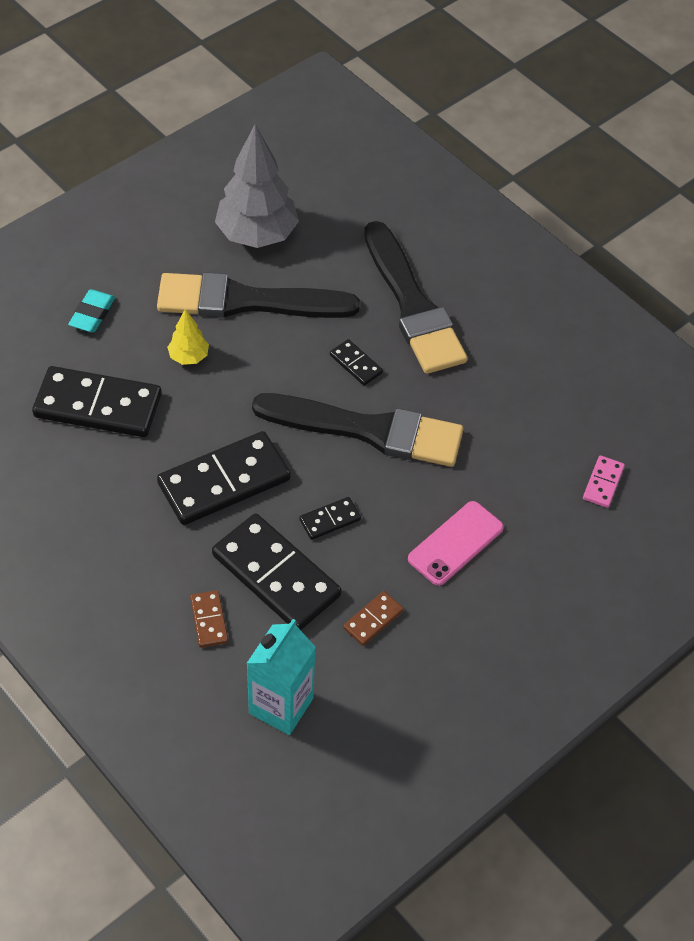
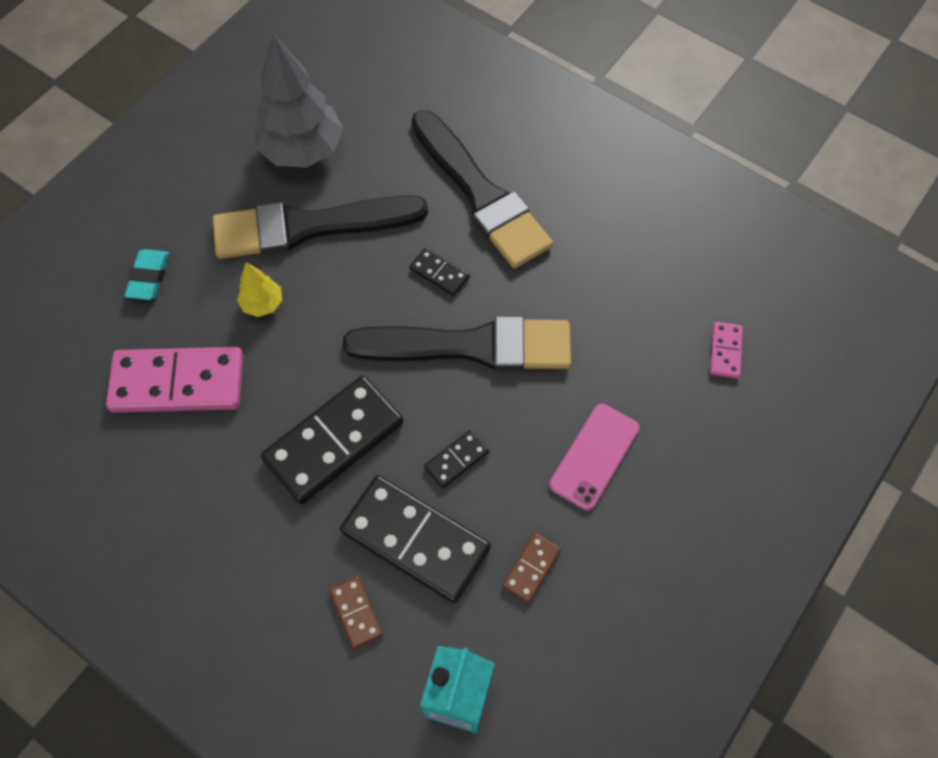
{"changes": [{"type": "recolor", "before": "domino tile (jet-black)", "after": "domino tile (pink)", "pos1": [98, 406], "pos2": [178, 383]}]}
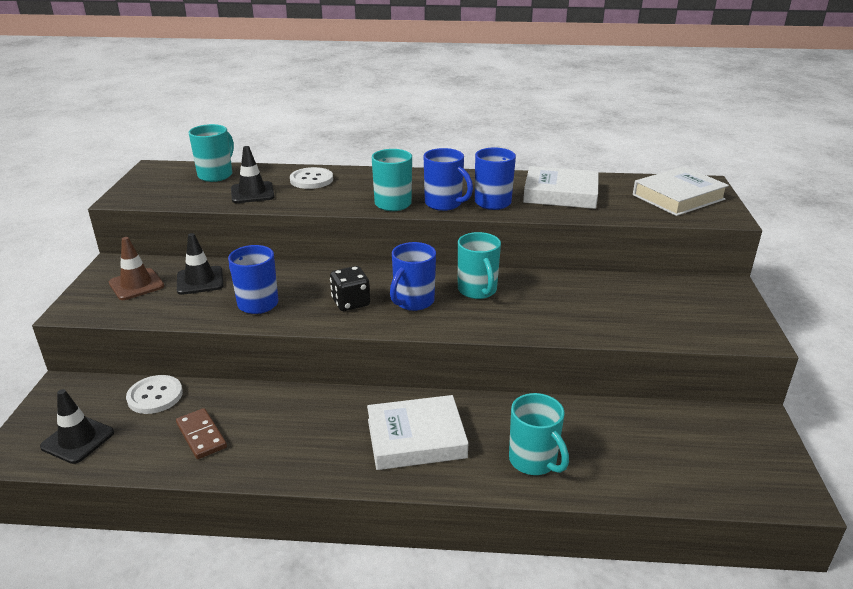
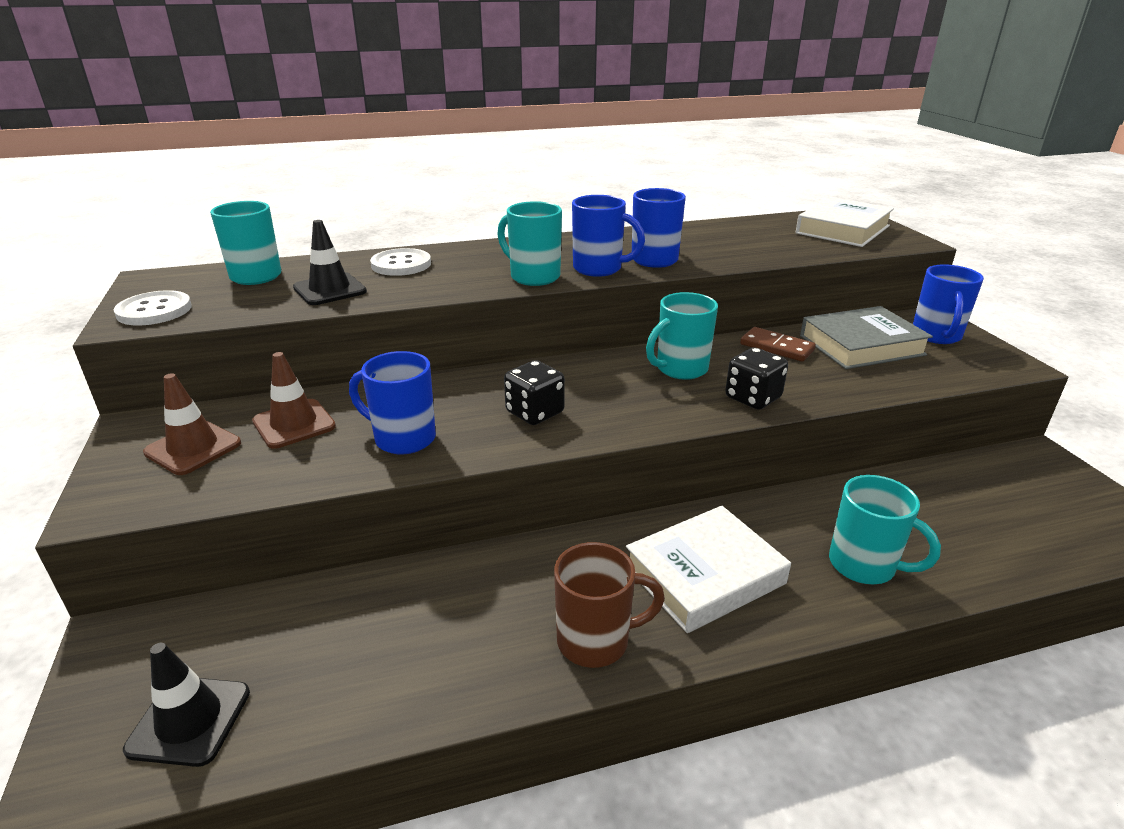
{"changes": [{"type": "delete", "before": "hardcover (pure white)", "pos1": [560, 194]}, {"type": "rotate", "before": "tea mug (teal)", "pos1": [477, 291], "pos2": [680, 369], "turn": 90}, {"type": "recolor", "before": "safety cone (jet-black)", "after": "safety cone (russet)", "pos1": [200, 281], "pos2": [294, 424]}, {"type": "move", "before": "tea mug (blue)", "pos1": [413, 302], "pos2": [936, 336]}, {"type": "move", "before": "sewing button (pure white)", "pos1": [155, 396], "pos2": [154, 311]}, {"type": "move", "before": "domino tile (russet)", "pos1": [201, 436], "pos2": [776, 347]}, {"type": "insert", "after": "hardcover (grey)", "pos2": [861, 345]}, {"type": "insert", "after": "game die (jet-black)", "pos2": [752, 398]}, {"type": "insert", "after": "tea mug (russet)", "pos2": [596, 641]}]}
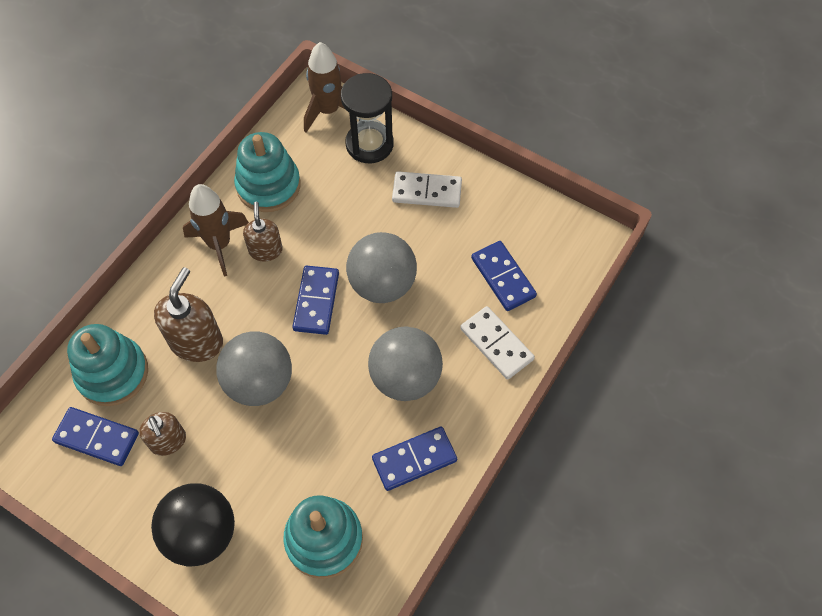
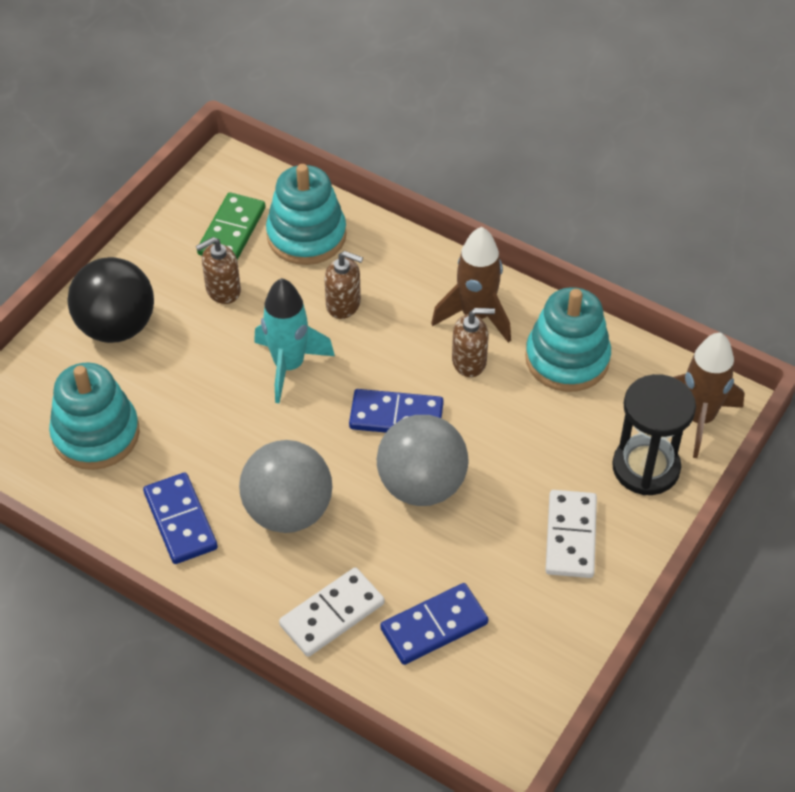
{"changes": [{"type": "resize", "before": "soap pump (russet)", "pos1": [196, 341], "pos2": [343, 304], "scale": 0.63}, {"type": "replace", "before": "ball (grey)", "after": "toy rocket (teal)", "pos1": [259, 382], "pos2": [289, 366]}, {"type": "recolor", "before": "domino tile (blue)", "after": "domino tile (emerald)", "pos1": [97, 437], "pos2": [232, 231]}]}
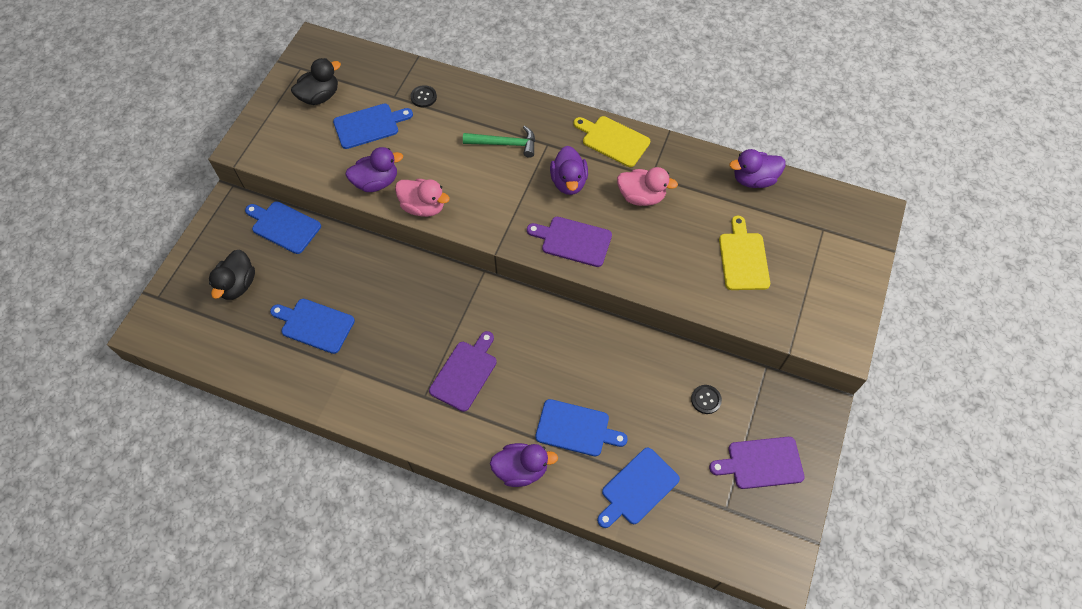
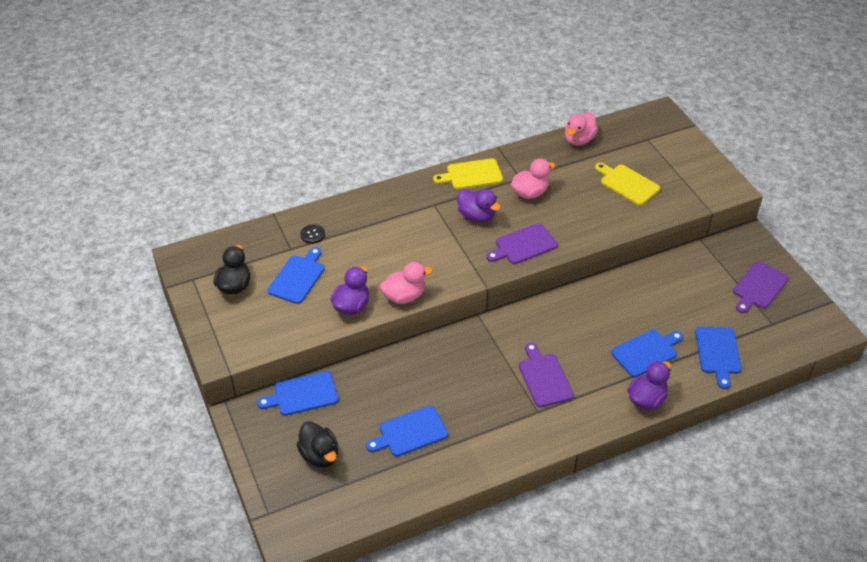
{"changes": [{"type": "delete", "before": "hammer (emerald)", "pos1": [505, 144]}, {"type": "recolor", "before": "duck (violet)", "after": "duck (pink)", "pos1": [753, 179], "pos2": [579, 140]}, {"type": "delete", "before": "sewing button (jet-black)", "pos1": [706, 399]}]}
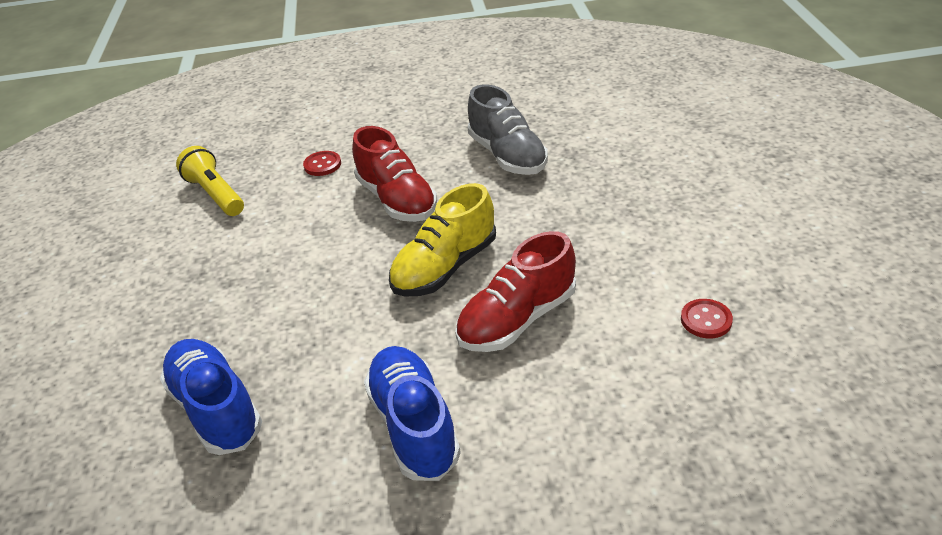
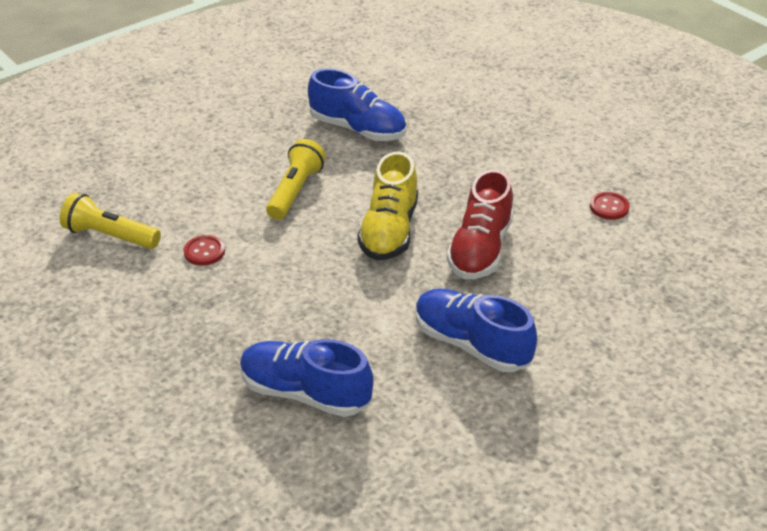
{"changes": [{"type": "recolor", "before": "shoe (grey)", "after": "shoe (blue)", "pos1": [507, 155], "pos2": [357, 129]}, {"type": "replace", "before": "shoe (red)", "after": "torch (yellow)", "pos1": [397, 200], "pos2": [295, 191]}, {"type": "move", "before": "sewing button (red)", "pos1": [322, 165], "pos2": [204, 252]}]}
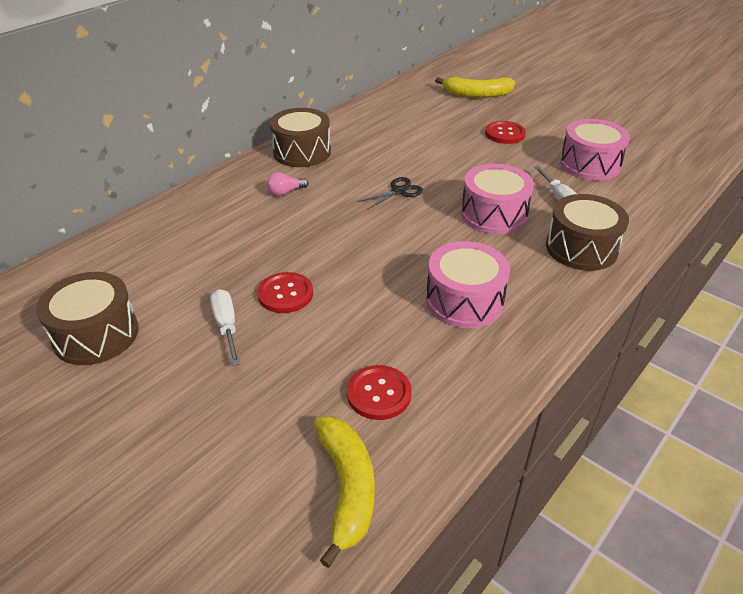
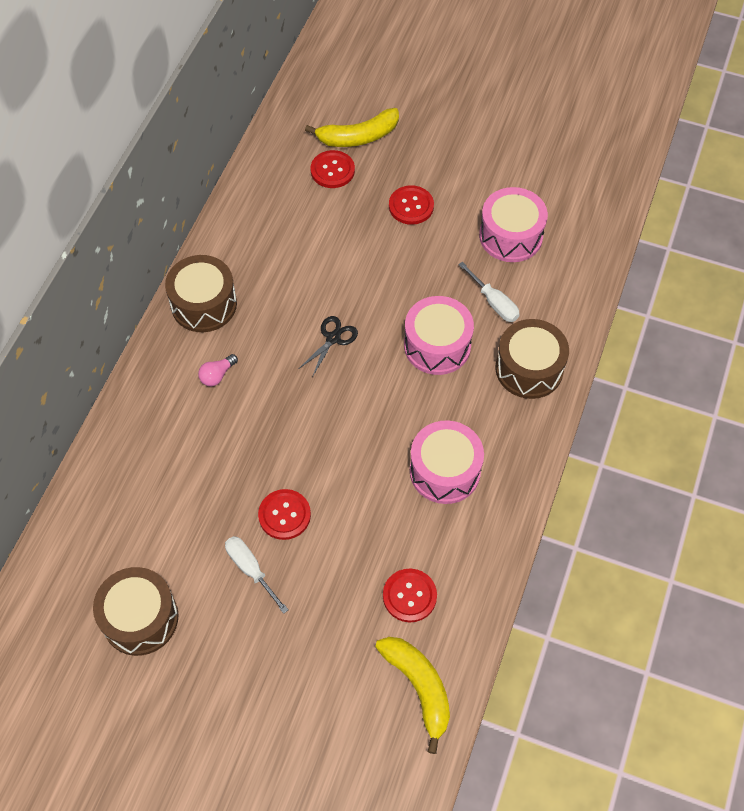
{"changes": [{"type": "insert", "after": "sewing button (red)", "pos2": [332, 170]}]}
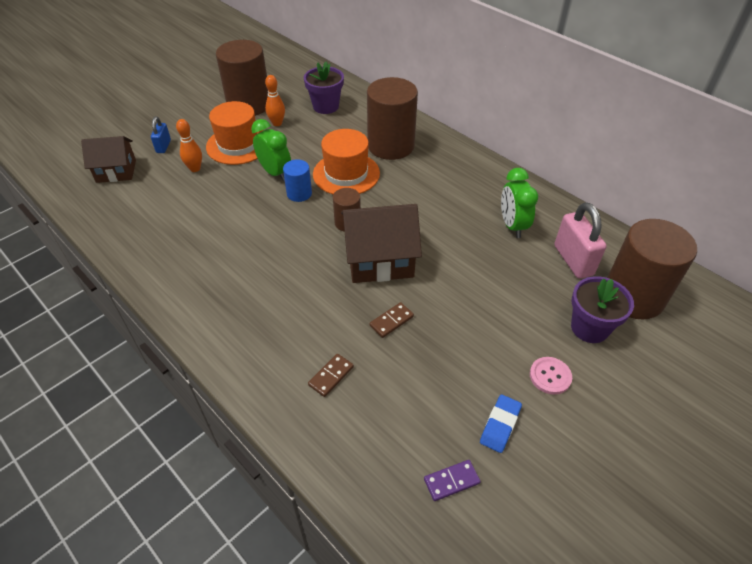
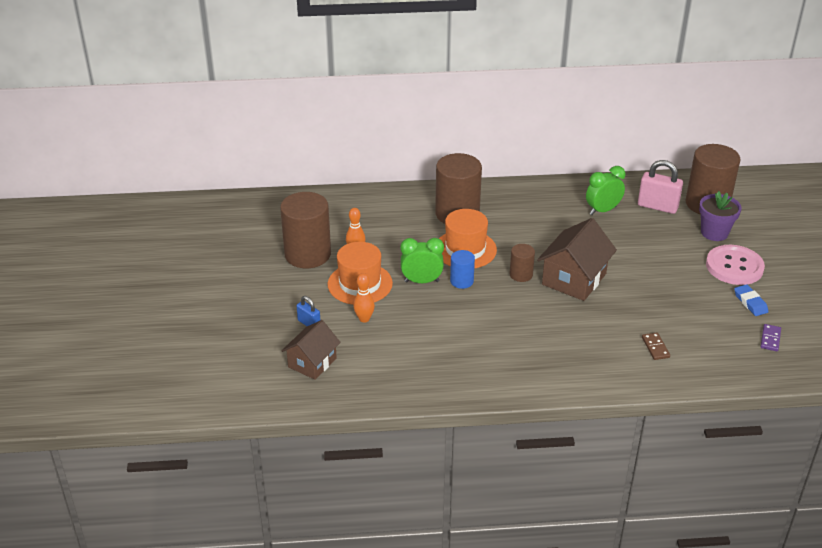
{"changes": [{"type": "delete", "before": "flower pot (violet)", "pos1": [326, 106]}, {"type": "rotate", "before": "alarm clock (emerald)", "pos1": [512, 226], "pos2": [602, 210], "turn": 120}, {"type": "delete", "before": "domino tile (russet)", "pos1": [391, 321]}, {"type": "resize", "before": "sewing button (pink)", "pos1": [550, 376], "pos2": [734, 266], "scale": 1.96}]}
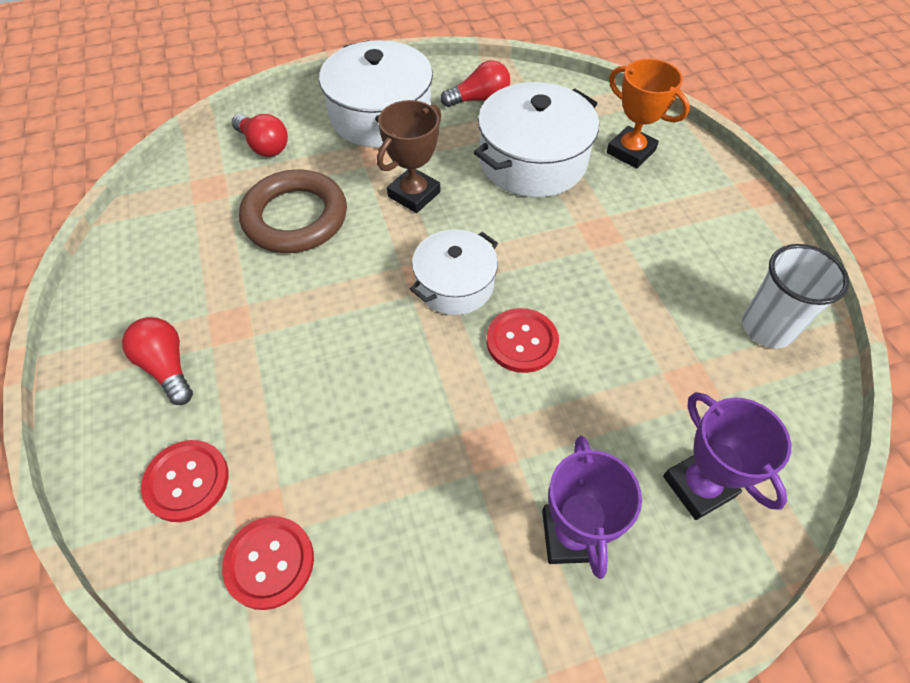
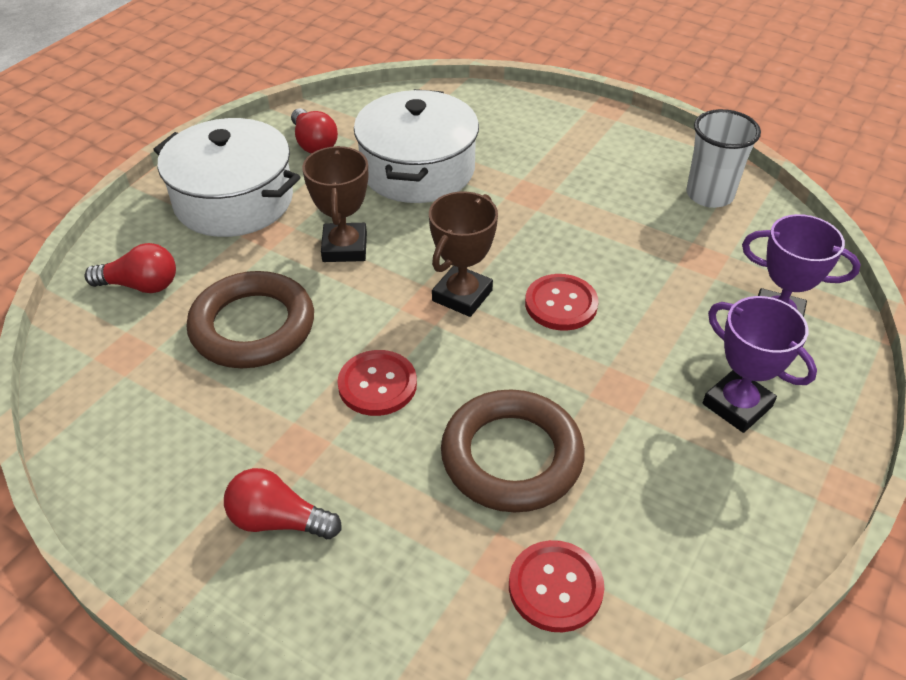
{"changes": [{"type": "delete", "before": "award cup (orange)", "pos1": [630, 152]}, {"type": "rotate", "before": "bulb (red)", "pos1": [479, 99], "pos2": [314, 143], "turn": 120}, {"type": "replace", "before": "pot (pure white)", "after": "award cup (russet)", "pos1": [454, 284], "pos2": [462, 295]}, {"type": "move", "before": "sewing button (red)", "pos1": [187, 481], "pos2": [377, 384]}, {"type": "insert", "after": "hoop (russet)", "pos2": [511, 456]}]}
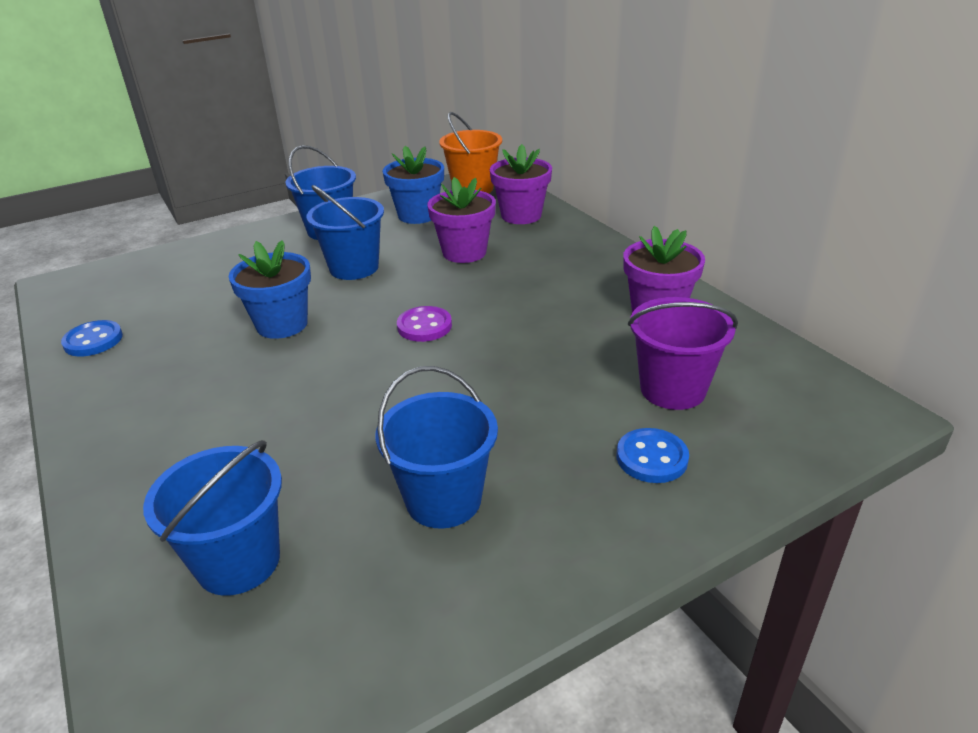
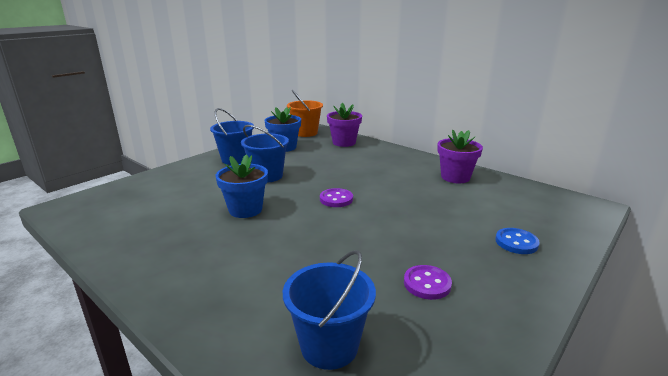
{"changes": [{"type": "delete", "before": "flower pot (violet)", "pos1": [464, 252]}, {"type": "delete", "before": "sand bucket (violet)", "pos1": [672, 389]}, {"type": "delete", "before": "sewing button (blue)", "pos1": [93, 340]}, {"type": "replace", "before": "sand bucket (blue)", "after": "sewing button (violet)", "pos1": [443, 499], "pos2": [427, 284]}]}
